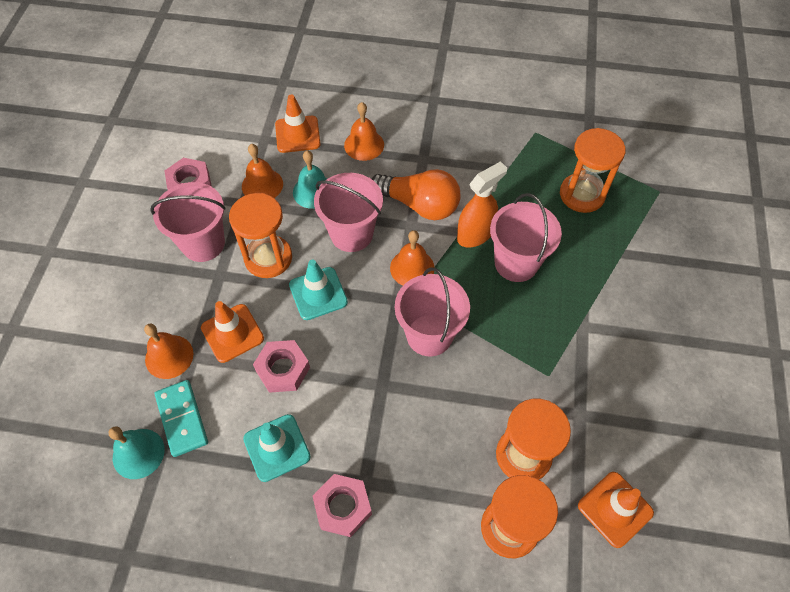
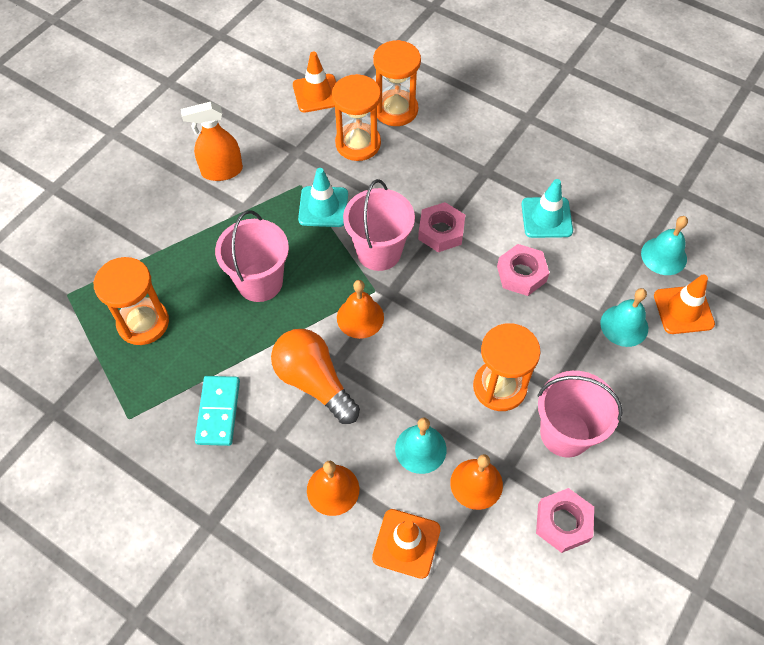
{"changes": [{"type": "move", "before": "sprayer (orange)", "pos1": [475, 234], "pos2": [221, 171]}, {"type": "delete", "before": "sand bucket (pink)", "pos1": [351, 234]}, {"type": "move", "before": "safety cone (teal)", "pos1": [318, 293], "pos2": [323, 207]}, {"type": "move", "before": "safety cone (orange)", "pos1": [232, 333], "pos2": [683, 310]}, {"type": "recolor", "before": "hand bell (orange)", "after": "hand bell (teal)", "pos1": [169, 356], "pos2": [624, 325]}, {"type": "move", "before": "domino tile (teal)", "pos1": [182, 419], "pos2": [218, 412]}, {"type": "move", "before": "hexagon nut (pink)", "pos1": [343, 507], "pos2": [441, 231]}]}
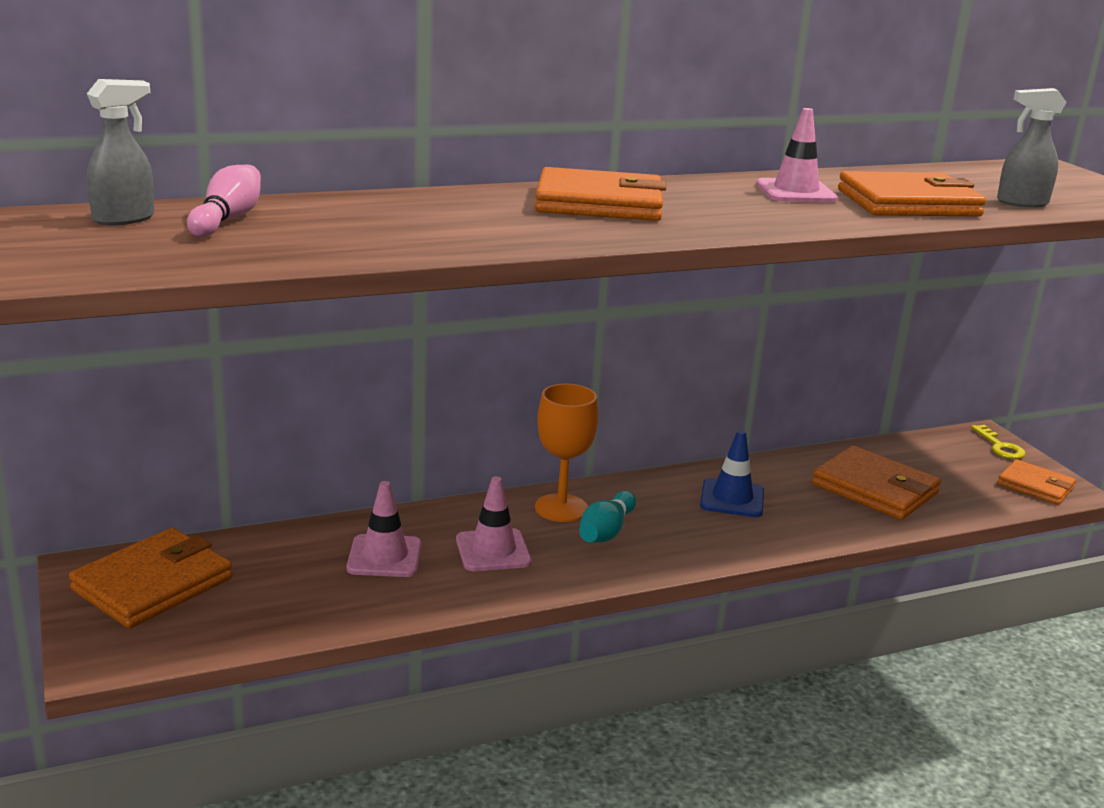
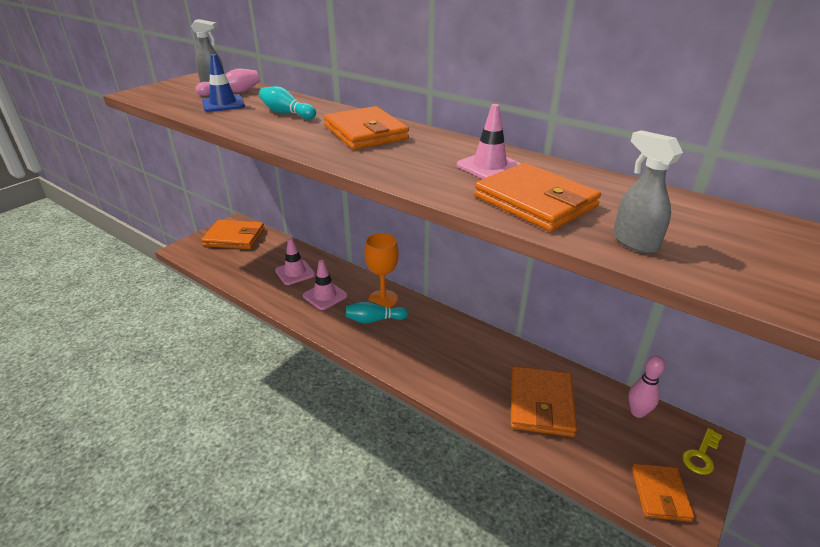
{"changes": [{"type": "move", "before": "safety cone (blue)", "pos1": [732, 498], "pos2": [223, 104]}, {"type": "insert", "after": "bowling pin (teal)", "pos2": [287, 113]}, {"type": "insert", "after": "bowling pin (pink)", "pos2": [637, 412]}]}
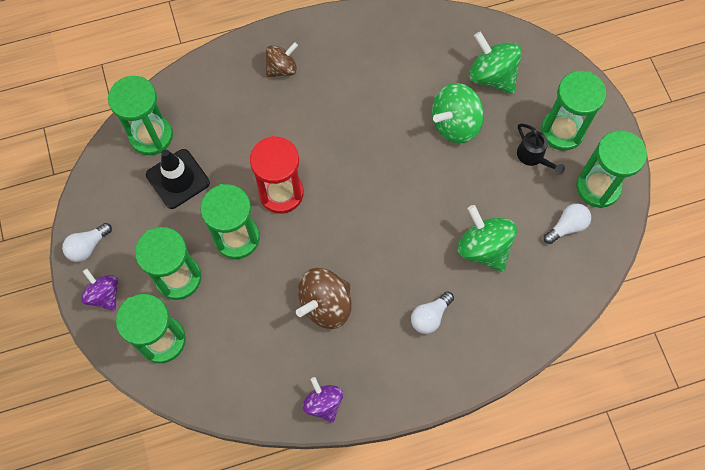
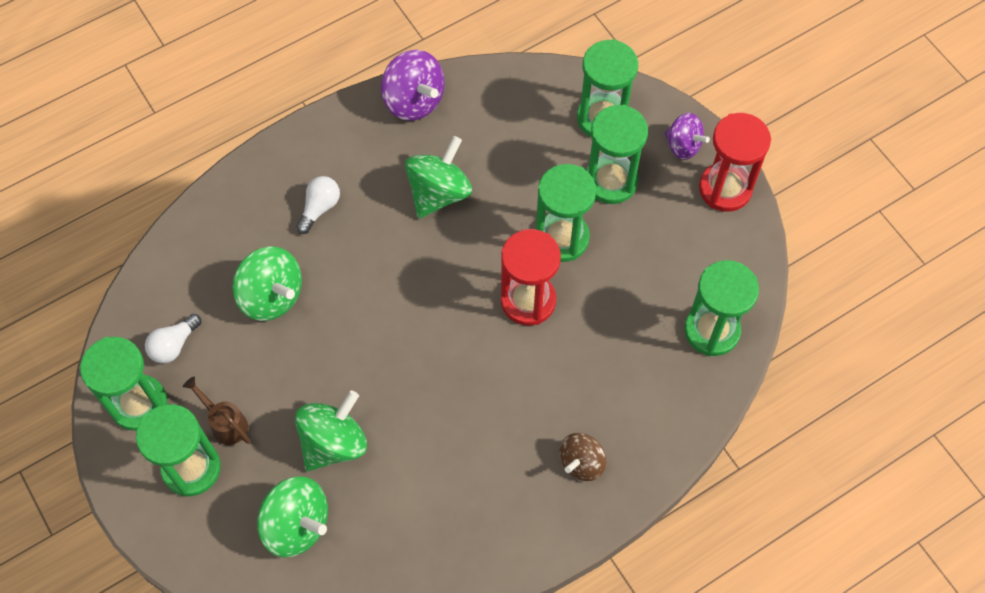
{"changes": [{"type": "recolor", "before": "sprinkling can (jet-black)", "after": "sprinkling can (russet)", "pos1": [533, 157], "pos2": [225, 422]}, {"type": "delete", "before": "safety cone (jet-black)", "pos1": [178, 179]}, {"type": "replace", "before": "bulb (pure white)", "after": "sand timer (red)", "pos1": [88, 246], "pos2": [725, 189]}, {"type": "recolor", "before": "spinning top (russet)", "after": "spinning top (emerald)", "pos1": [325, 304], "pos2": [439, 193]}, {"type": "resize", "before": "spinning top (violet)", "pos1": [323, 403], "pos2": [414, 101], "scale": 1.54}]}
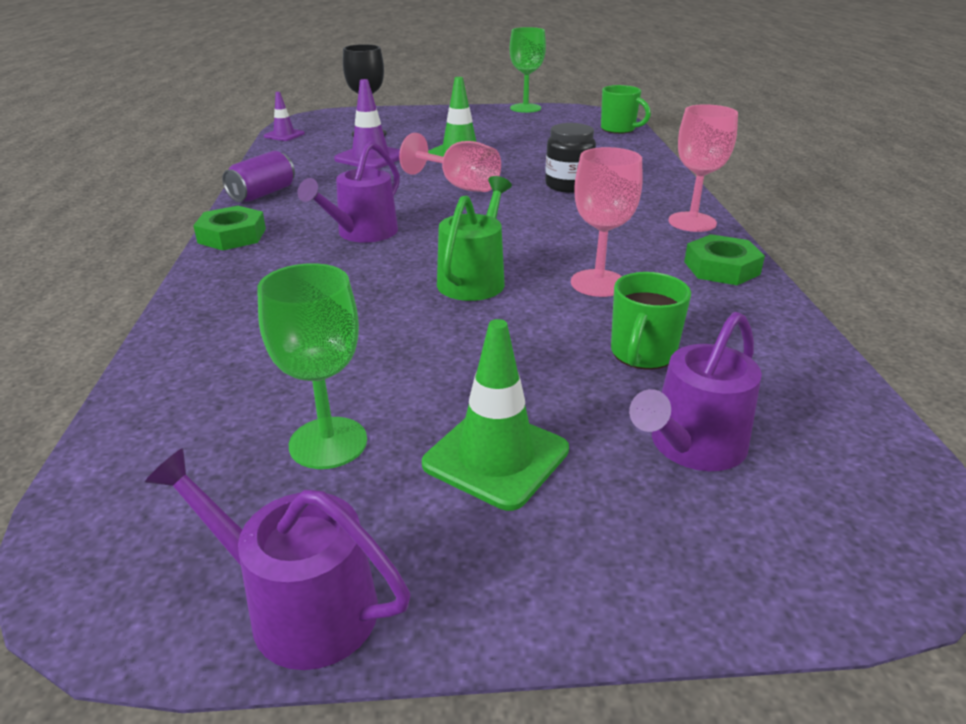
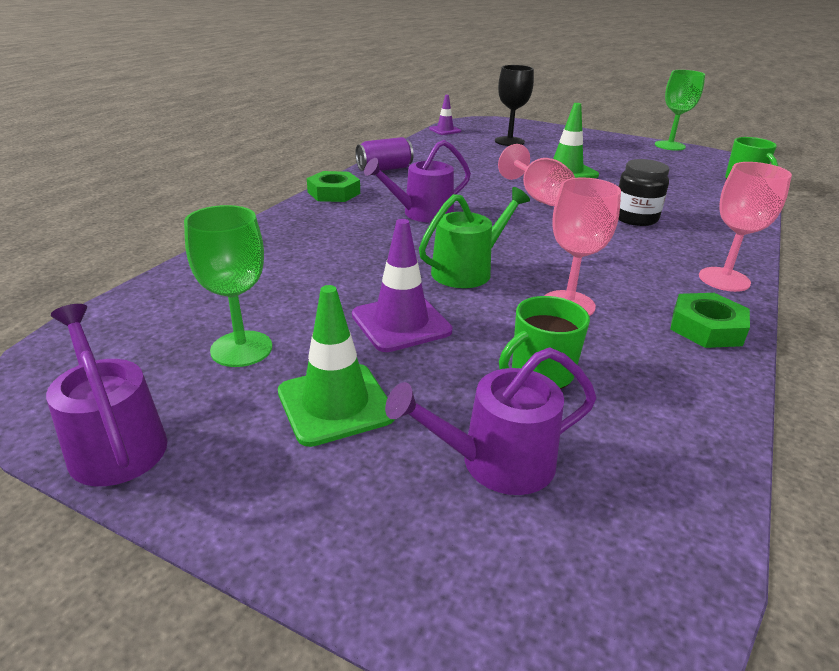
{"changes": [{"type": "move", "before": "safety cone (violet)", "pos1": [370, 158], "pos2": [401, 323]}]}
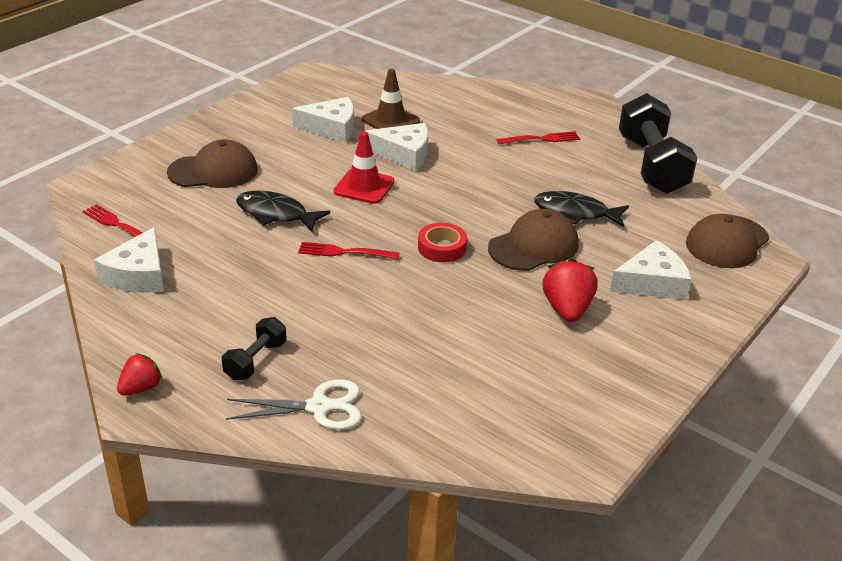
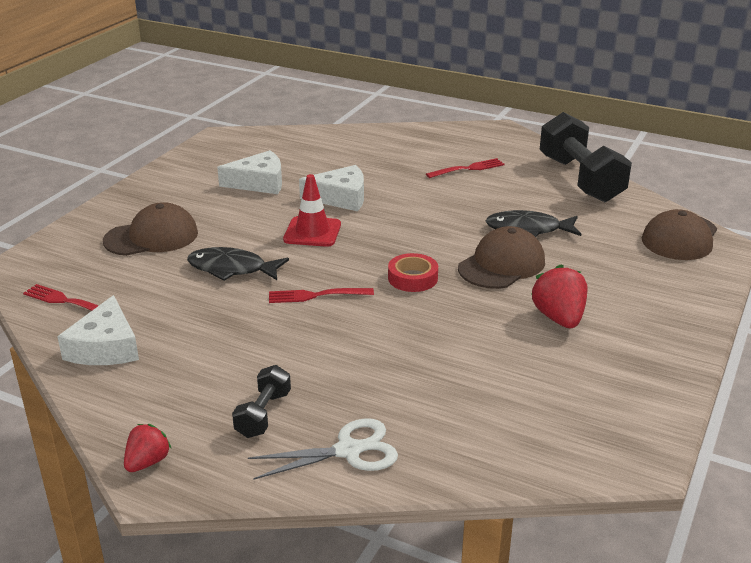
{"changes": [{"type": "delete", "before": "safety cone (russet)", "pos1": [390, 120]}, {"type": "delete", "before": "cheese wedge (pure white)", "pos1": [652, 283]}]}
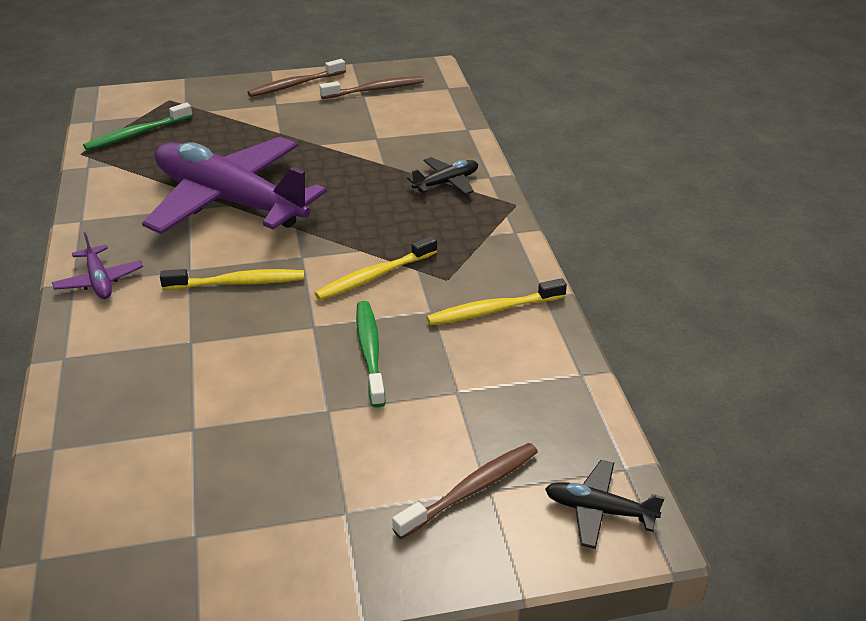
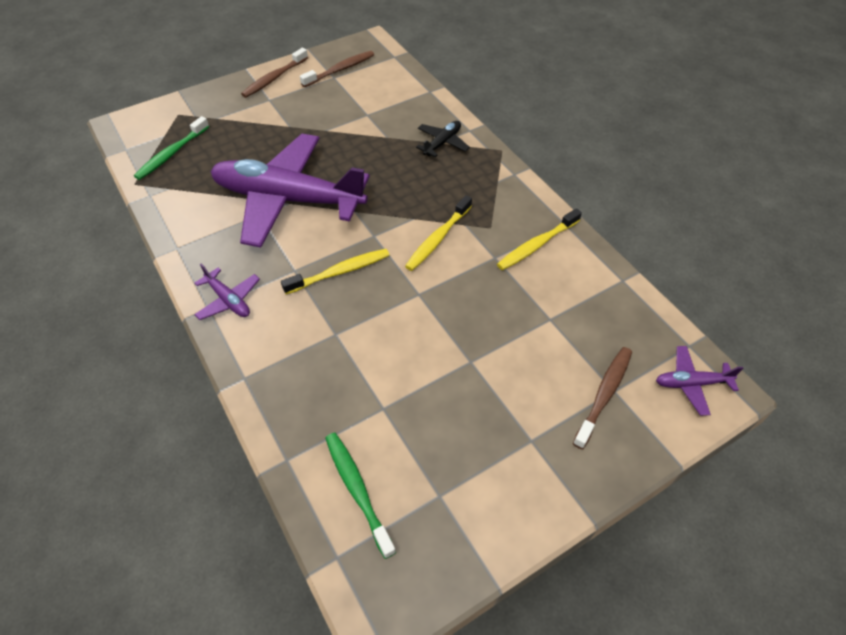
{"changes": [{"type": "move", "before": "tooth brush (emerald)", "pos1": [370, 352], "pos2": [357, 490]}, {"type": "recolor", "before": "toy plane (jet-black)", "after": "toy plane (violet)", "pos1": [599, 510], "pos2": [691, 383]}]}
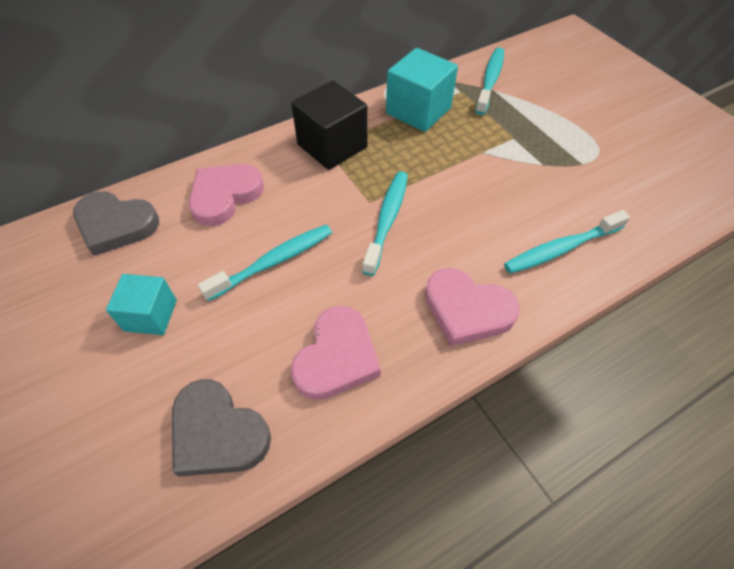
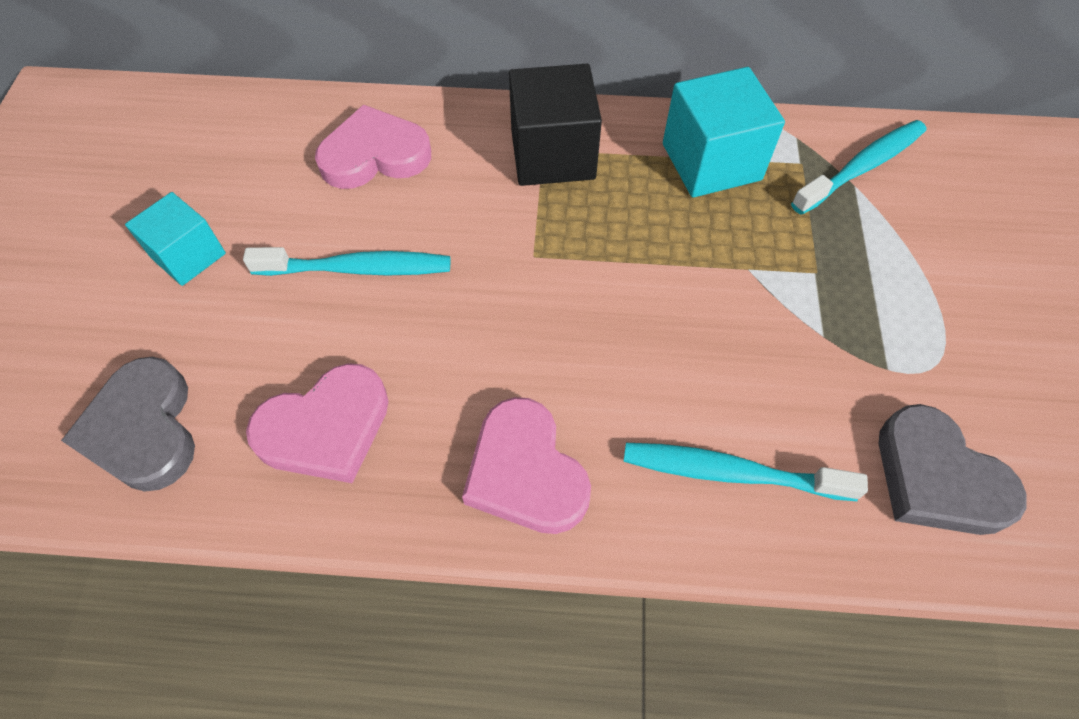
{"changes": [{"type": "delete", "before": "tooth brush (teal)", "pos1": [387, 220]}, {"type": "move", "before": "love heart (grey)", "pos1": [116, 225], "pos2": [937, 478]}]}
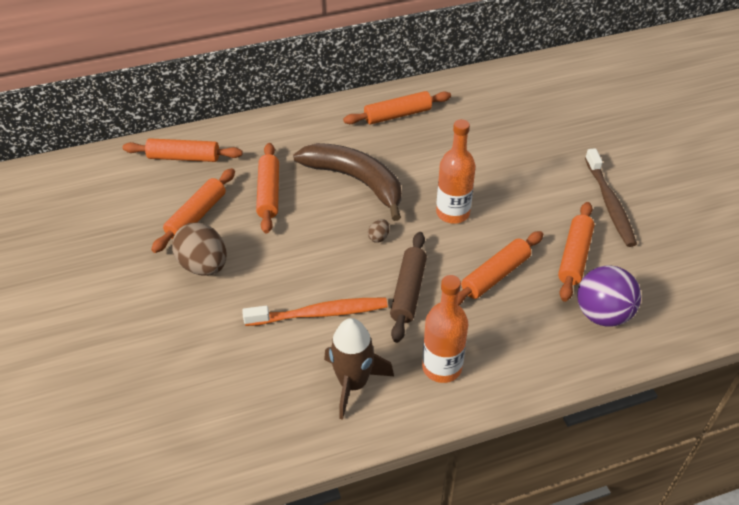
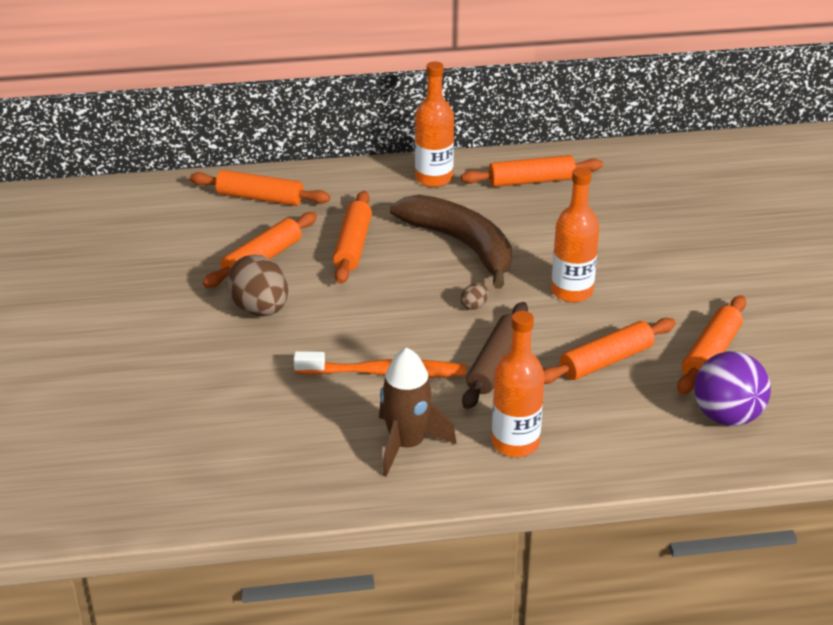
{"changes": [{"type": "delete", "before": "tooth brush (russet)", "pos1": [609, 203]}, {"type": "insert", "after": "flask (orange)", "pos2": [434, 178]}]}
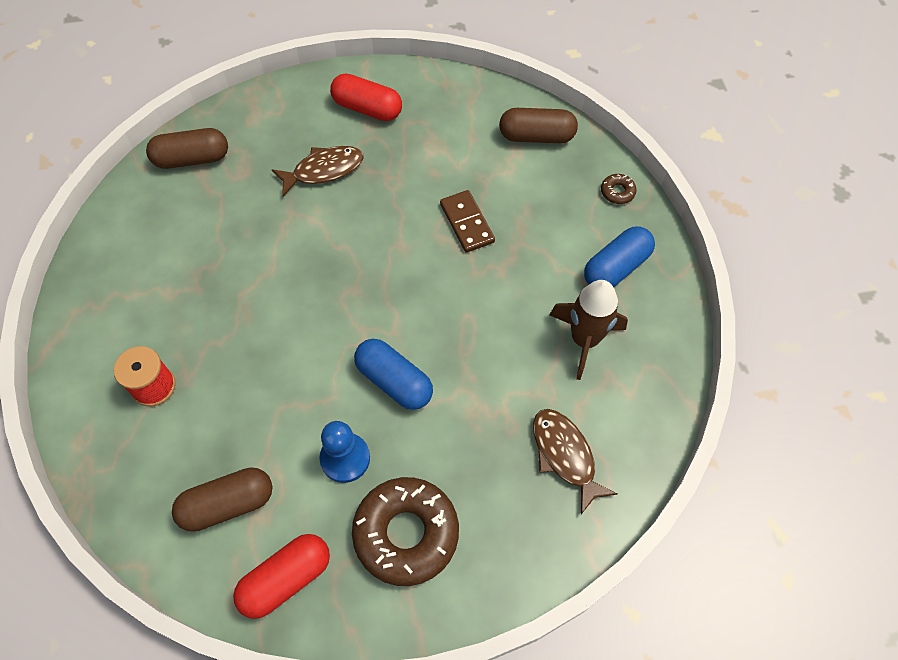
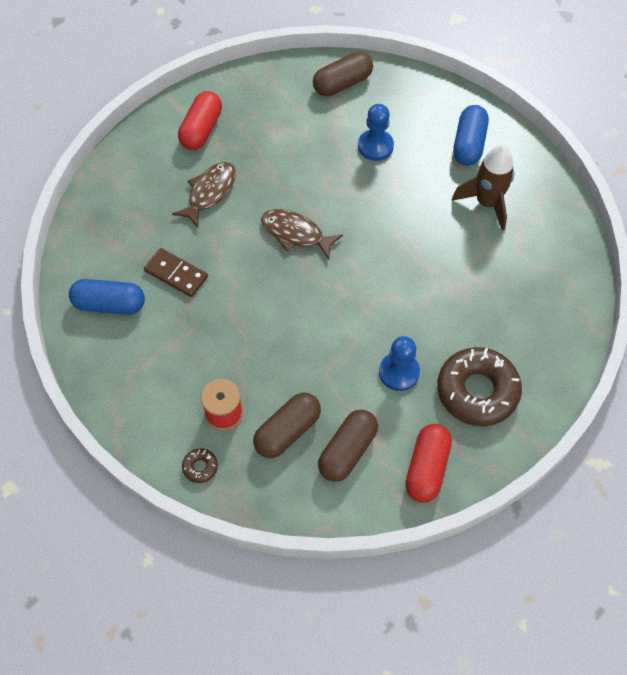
{"changes": [{"type": "rotate", "before": "pill shape (red)", "pos1": [367, 108], "pos2": [201, 129], "turn": -60}, {"type": "move", "before": "pill shape (russet)", "pos1": [192, 159], "pos2": [287, 431]}, {"type": "move", "before": "glazed donut (russet)", "pos1": [617, 192], "pos2": [200, 467]}, {"type": "move", "before": "domino tile (russet)", "pos1": [466, 223], "pos2": [176, 274]}, {"type": "move", "before": "pill shape (blue)", "pos1": [394, 381], "pos2": [109, 304]}, {"type": "move", "before": "fish figure (russet)", "pos1": [565, 455], "pos2": [295, 233]}, {"type": "insert", "after": "pawn (blue)", "pos2": [375, 146]}]}
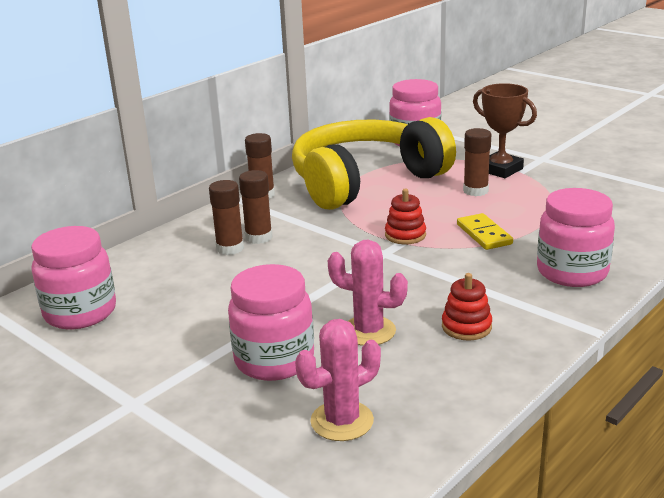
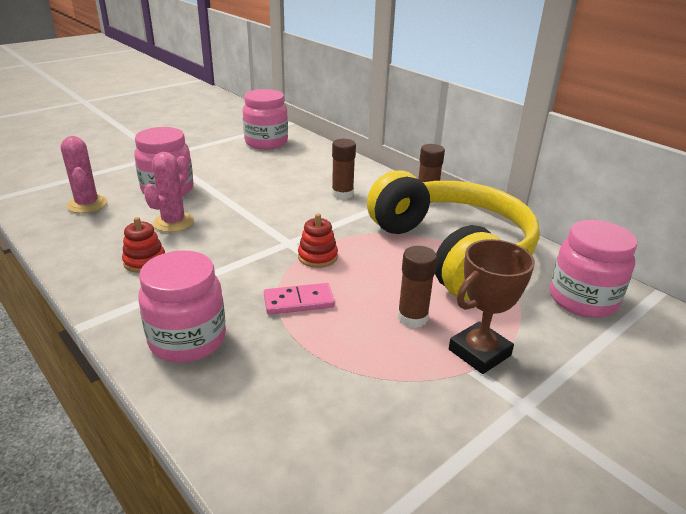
{"changes": [{"type": "delete", "before": "glue (russet)", "pos1": [230, 248]}, {"type": "recolor", "before": "domino tile (yellow)", "after": "domino tile (pink)", "pos1": [484, 234], "pos2": [299, 302]}]}
